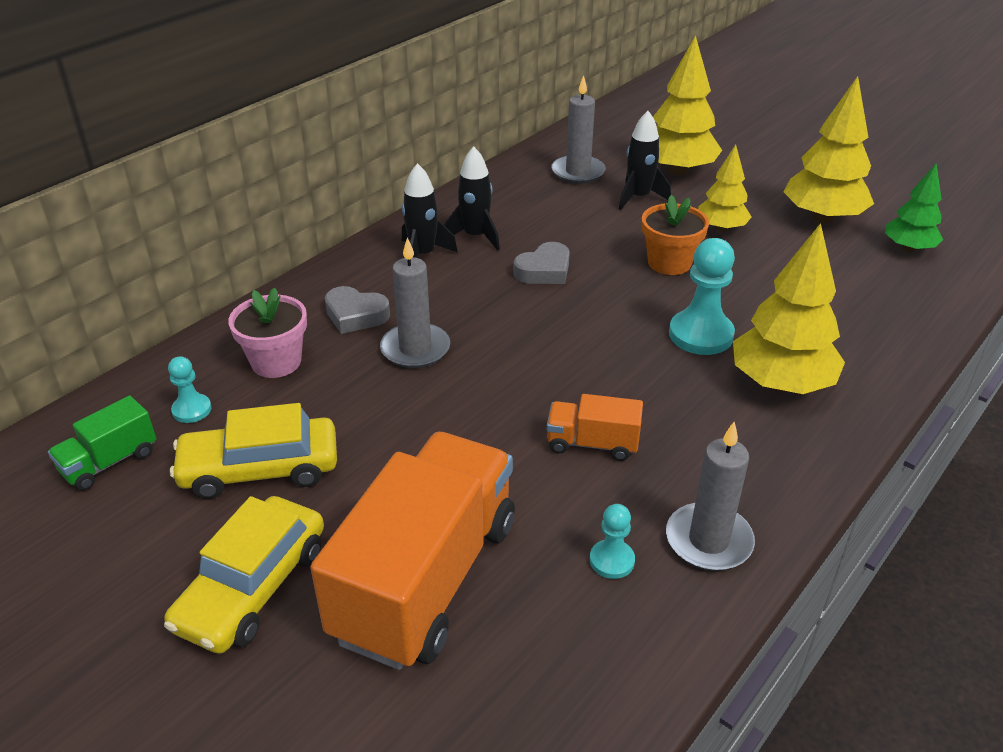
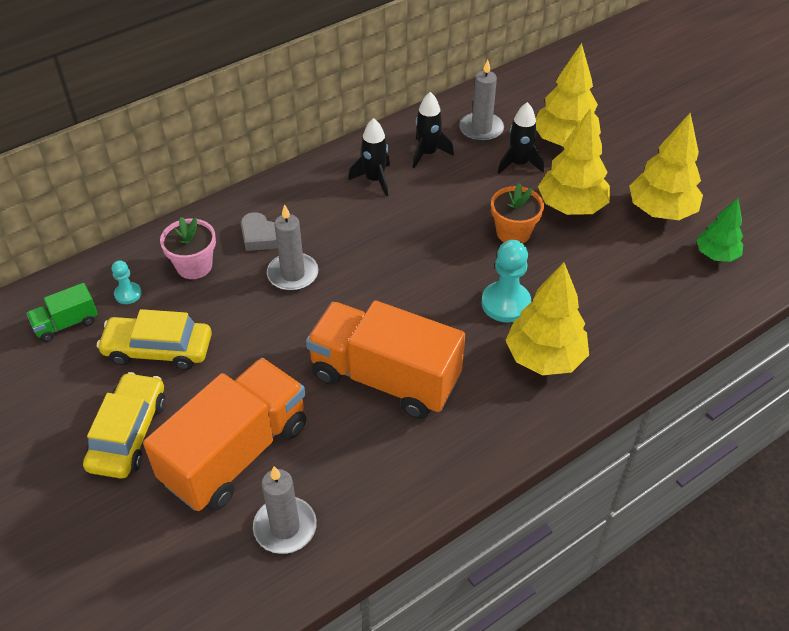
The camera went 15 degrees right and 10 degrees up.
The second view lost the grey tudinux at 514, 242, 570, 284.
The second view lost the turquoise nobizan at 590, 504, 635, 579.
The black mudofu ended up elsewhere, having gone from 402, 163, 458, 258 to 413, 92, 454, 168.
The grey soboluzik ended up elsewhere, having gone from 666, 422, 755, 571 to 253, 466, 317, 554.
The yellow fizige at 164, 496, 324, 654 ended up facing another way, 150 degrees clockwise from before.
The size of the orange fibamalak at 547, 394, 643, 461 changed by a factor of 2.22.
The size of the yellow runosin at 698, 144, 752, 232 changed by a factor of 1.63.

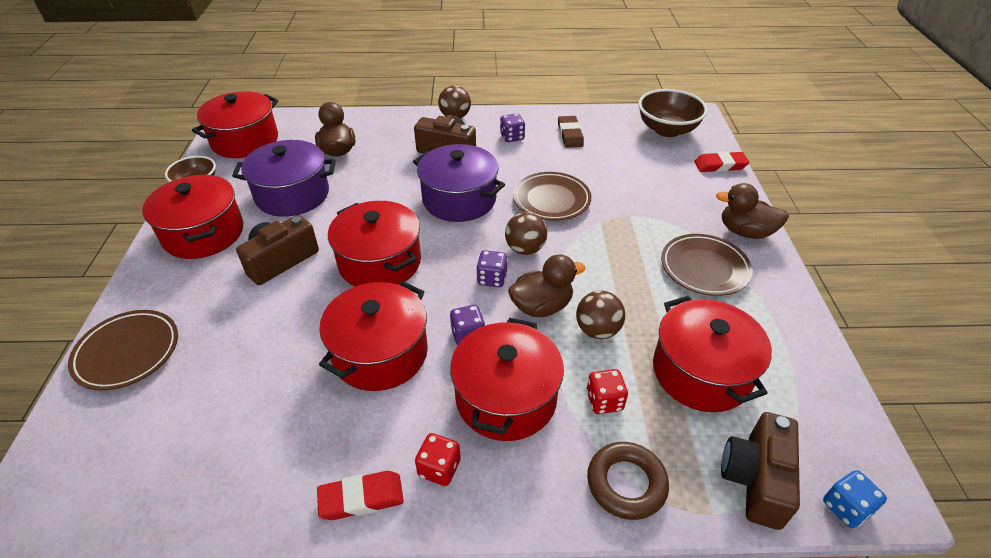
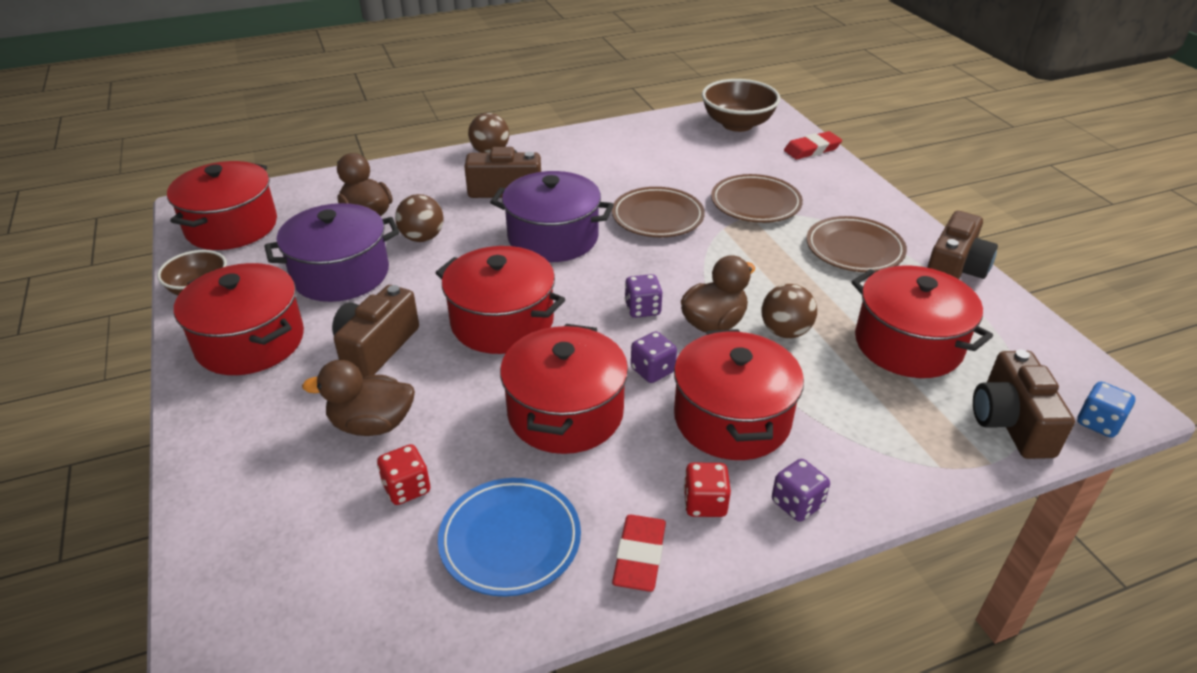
The camera went 20 degrees left and 5 degrees down.
The second view lost the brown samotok at 558, 116, 584, 148.
The second view lost the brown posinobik at 587, 442, 669, 520.
The second view gained the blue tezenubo at 438, 478, 581, 597.
The second view gained the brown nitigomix at 927, 211, 998, 279.
The brown tezenubo ended up elsewhere, having gone from 68, 310, 178, 390 to 711, 174, 803, 223.
The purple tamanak ended up elsewhere, having gone from 500, 113, 525, 142 to 772, 459, 830, 522.
The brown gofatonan ended up elsewhere, having gone from 505, 212, 547, 255 to 395, 194, 444, 242.
The red tamanak ended up elsewhere, having gone from 586, 369, 628, 414 to 377, 444, 430, 505.
The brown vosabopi ended up elsewhere, having gone from 716, 183, 789, 239 to 302, 360, 415, 436.
The red samotok at 317, 471, 404, 520 ended up facing another way, 45 degrees counterclockwise from before.

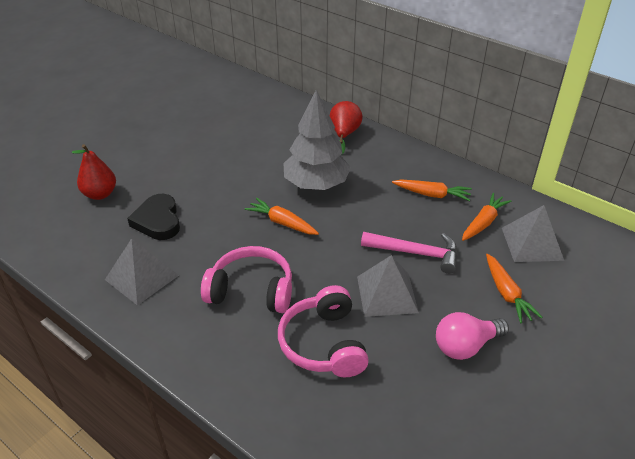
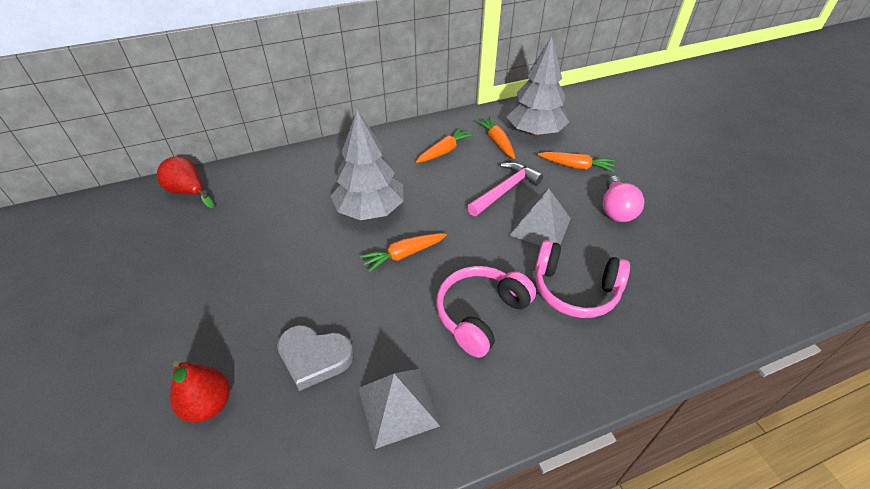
The camera went 60 degrees left and 5 degrees up.
The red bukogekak ended up elsewhere, having gone from 330, 101, 363, 154 to 157, 156, 214, 208.
Where the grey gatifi stood at 502, 205, 564, 262, the grey runosin came to stand at 506, 36, 569, 136.
What was the black tudinux at 127, 194, 180, 240 turned into the grey tudinux at 277, 325, 354, 391.

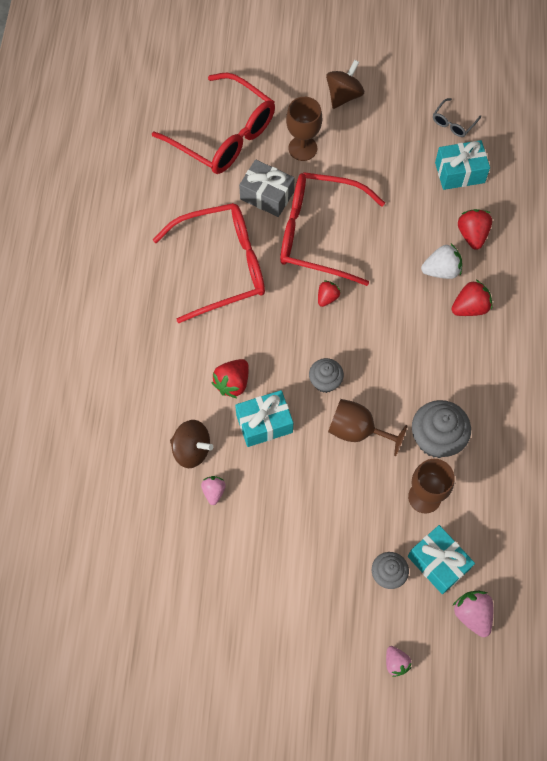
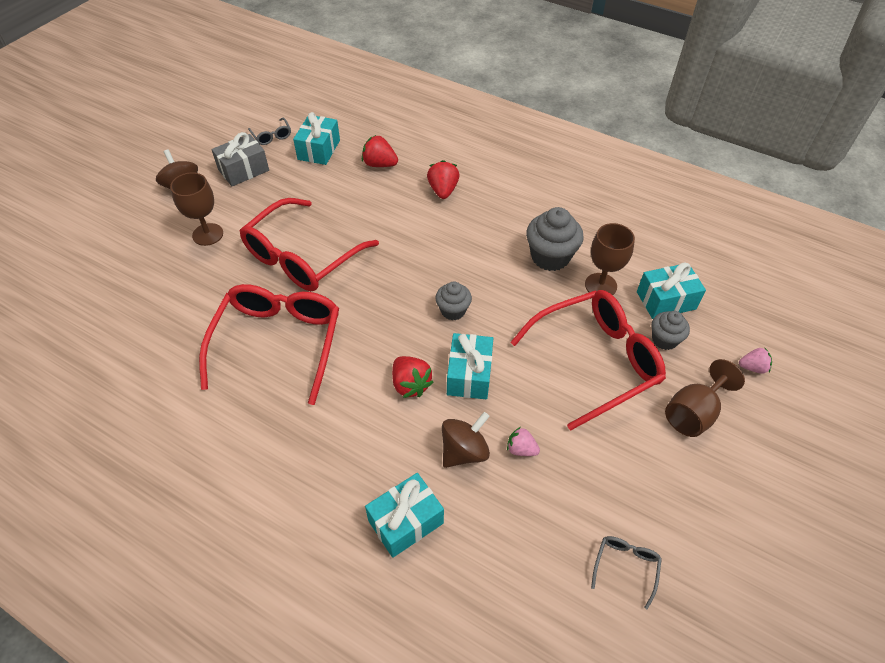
The camera went 65 degrees left and 15 degrees down.
The second view lost the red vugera at 318, 280, 341, 307.
The second view lost the white vugera at 421, 244, 462, 279.
The second view lost the pink vugera at 452, 591, 493, 637.
The second view gained the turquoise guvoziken at 365, 473, 444, 558.
The second view gained the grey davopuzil at 591, 536, 662, 609.
The red davopuzil ended up elsewhere, having gone from 152, 73, 275, 174 to 510, 290, 666, 431.
The grey guvoziken ended up elsewhere, having gone from 239, 160, 295, 217 to 212, 132, 269, 186.
The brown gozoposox ended up elsewhere, having gone from 328, 399, 407, 456 to 665, 359, 745, 437.

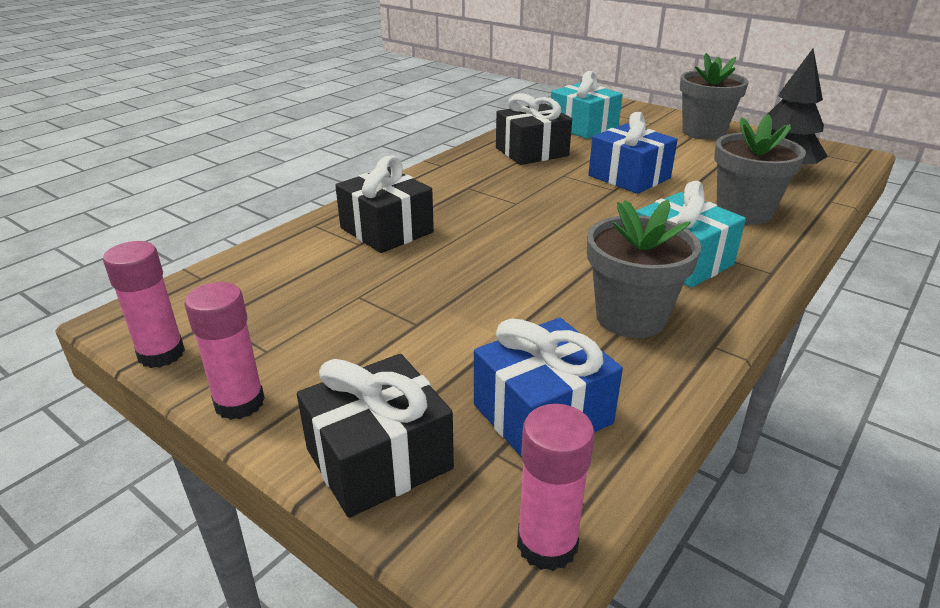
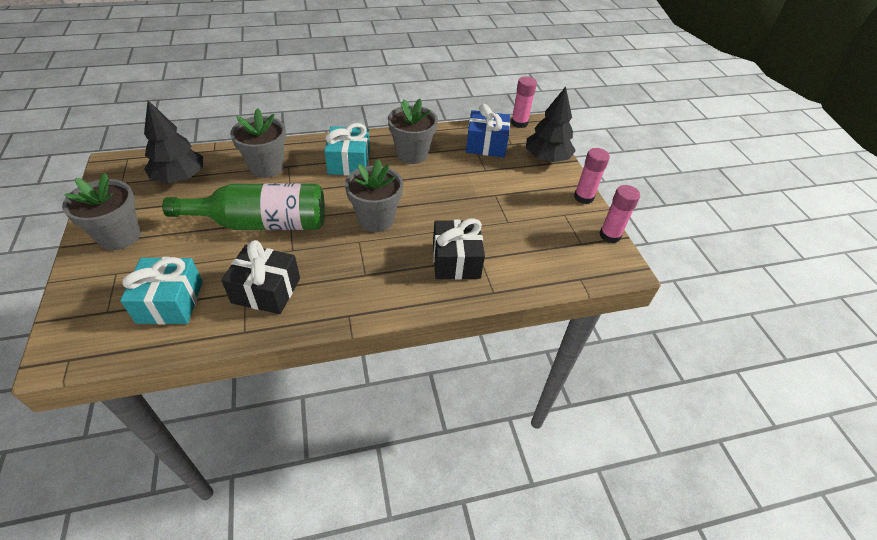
The camera went 145 degrees left and 15 degrees up.
The second view gained the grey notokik at 345, 159, 403, 232.
Where the black guvoziken stood at 297, 354, 454, 518, the black runosin came to stand at 526, 87, 576, 162.
Where the blue guvoziken stood at 588, 112, 678, 194, the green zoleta came to stand at 162, 183, 325, 230.

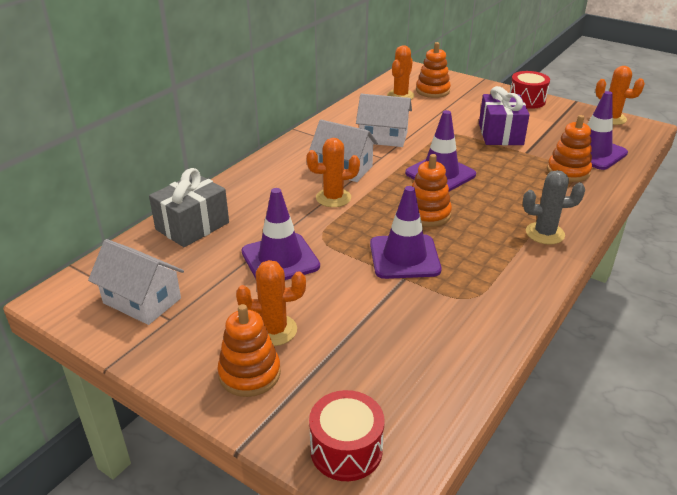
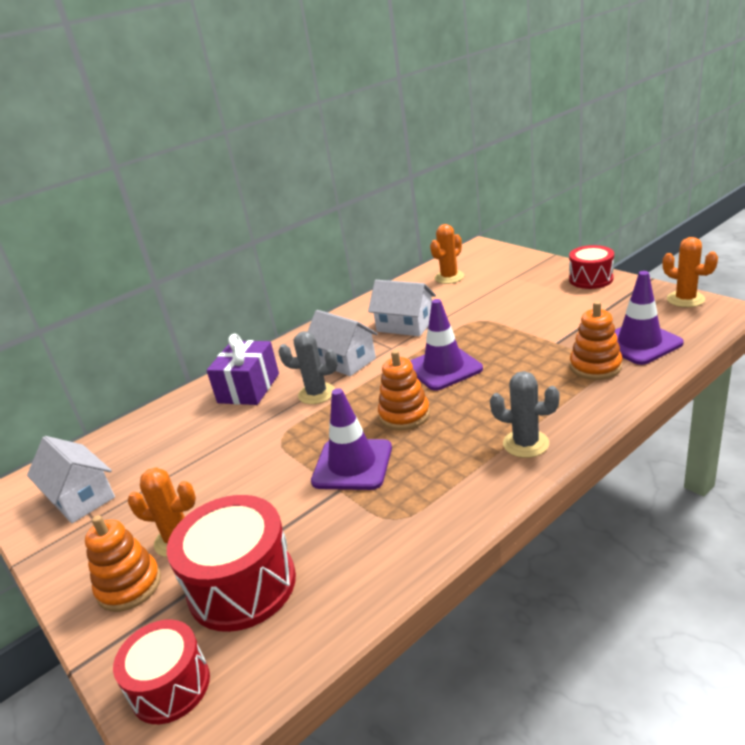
The camera went 20 degrees right and 5 degrees down.
The second view lost the grey guvoziken at 149, 168, 229, 247.
The second view lost the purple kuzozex at 242, 188, 320, 280.
The second view lost the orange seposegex at 416, 42, 451, 98.
The second view gained the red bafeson at 167, 495, 296, 632.
The purple guvoziken ended up elsewhere, having gone from 479, 86, 530, 145 to 207, 334, 279, 405.
What was the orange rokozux at 306, 138, 360, 207 turned into the grey rokozux at 278, 331, 338, 404.

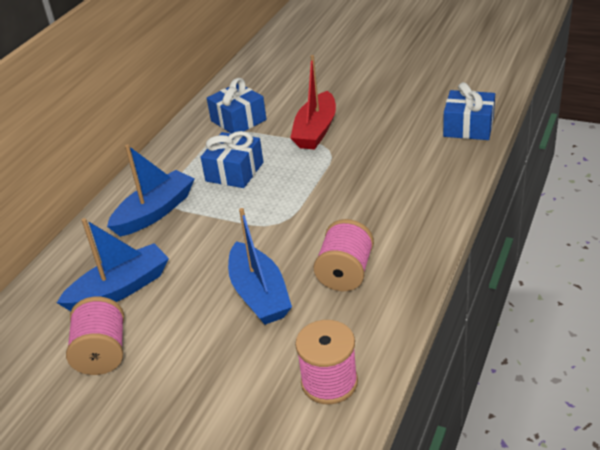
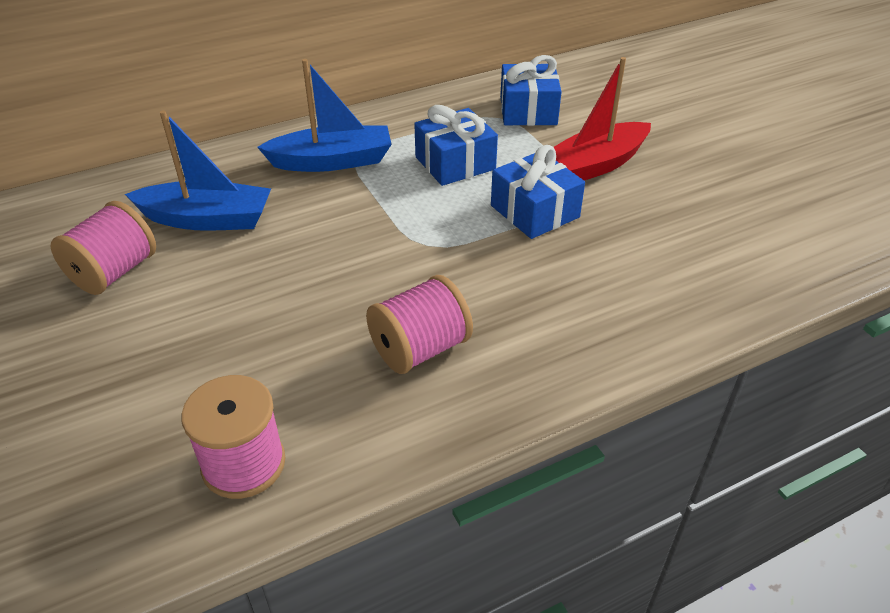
The camera went 35 degrees right and 5 degrees up.
The second view lost the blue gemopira at 228, 208, 292, 325.
The blue guvoziken ended up elsewhere, having gone from 443, 82, 495, 140 to 491, 145, 585, 239.

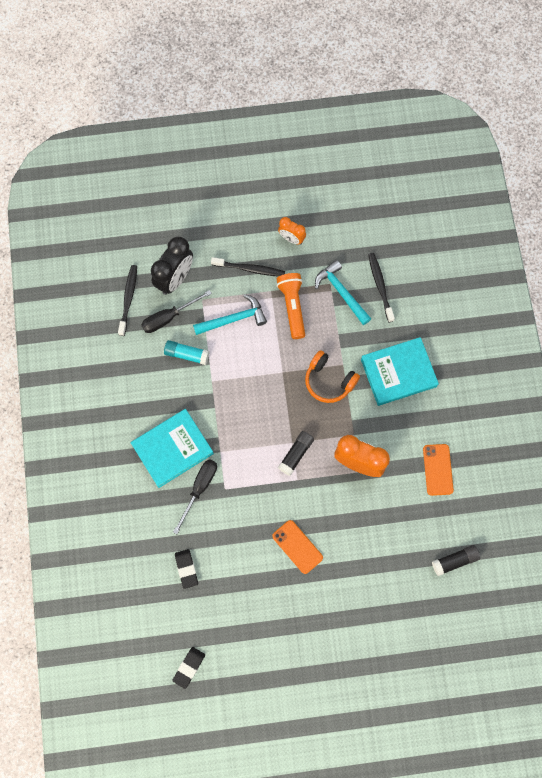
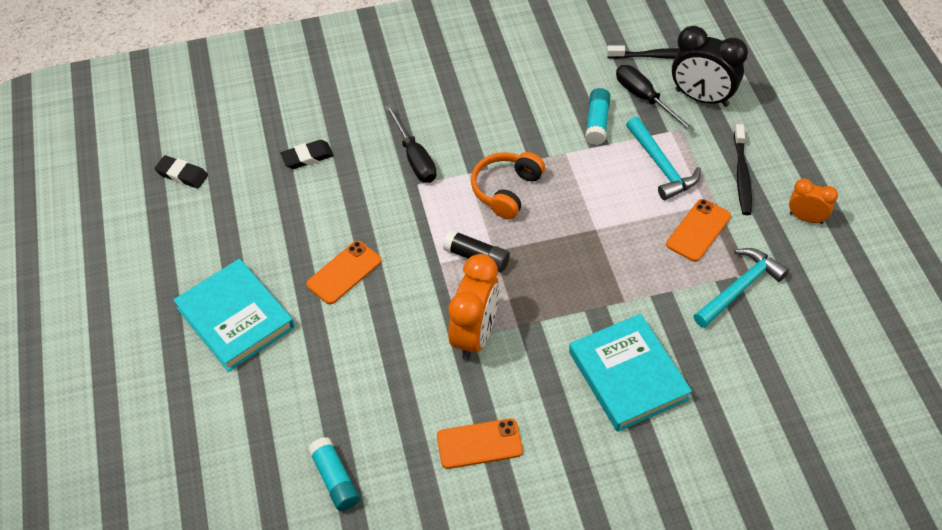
The camera went 85 degrees right and 20 degrees down.
The second view lost the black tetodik at 368, 253, 395, 322.
The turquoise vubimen ended up elsewhere, having gone from 131, 409, 214, 488 to 173, 259, 295, 372.
The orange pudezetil ended up elsewhere, having gone from 305, 350, 360, 403 to 471, 152, 545, 219.
Where the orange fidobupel stood at 276, 273, 305, 339, the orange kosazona came to stand at 666, 199, 731, 262.
What was the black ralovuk at 432, 545, 480, 576 turned into the turquoise ralovuk at 308, 437, 360, 511.
The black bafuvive at 173, 459, 217, 534 ended up facing another way, 45 degrees clockwise from before.
The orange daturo at 278, 217, 306, 244 ended up facing another way, 90 degrees clockwise from before.

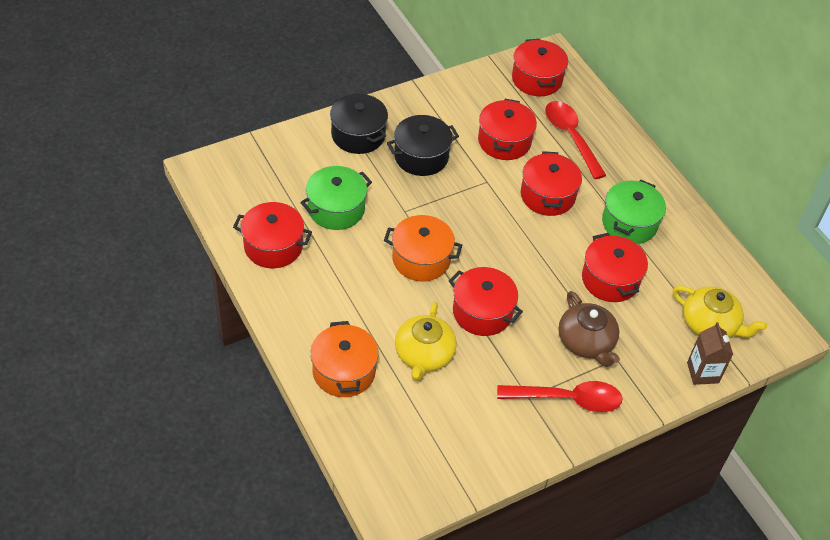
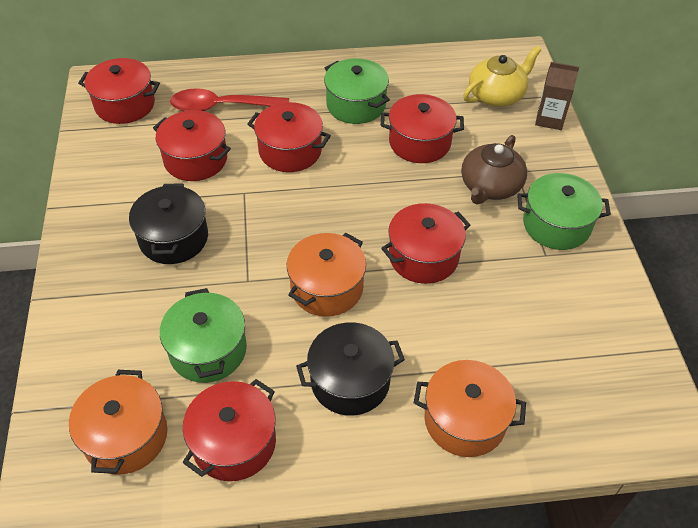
The camera went 65 degrees left and 0 degrees up.
The second view lost the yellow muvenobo at 395, 302, 457, 381.
The second view gained the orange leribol at 69, 370, 167, 475.
The black leribol ended up elsewhere, having gone from 330, 94, 388, 154 to 296, 322, 405, 416.
Where the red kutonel stood at 497, 381, 623, 412, the green leribol came to stand at 517, 173, 611, 250.
The brown muvenobo at 559, 291, 620, 367 ended up facing another way, 120 degrees clockwise from before.

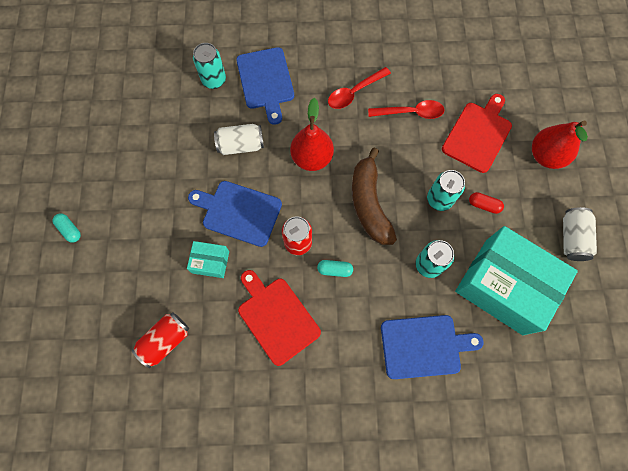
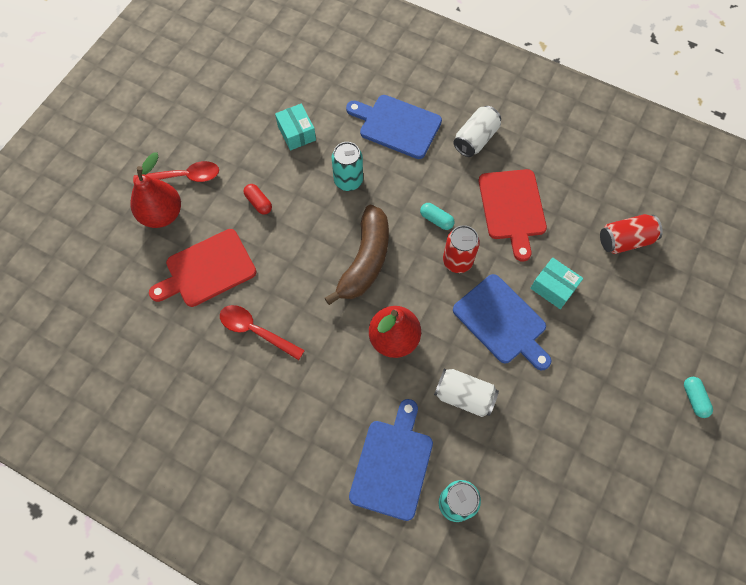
The camera went 150 degrees left and 5 degrees down.
The second view lost the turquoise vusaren at 427, 170, 465, 211.
The red kutonel ended up elsewhere, having gone from 328, 67, 391, 109 to 133, 161, 219, 183.
The white vusaren ended up elsewhere, having gone from 563, 207, 597, 261 to 453, 106, 501, 157.
The size of the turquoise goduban at 455, 226, 578, 335 changed by a factor of 0.43.

